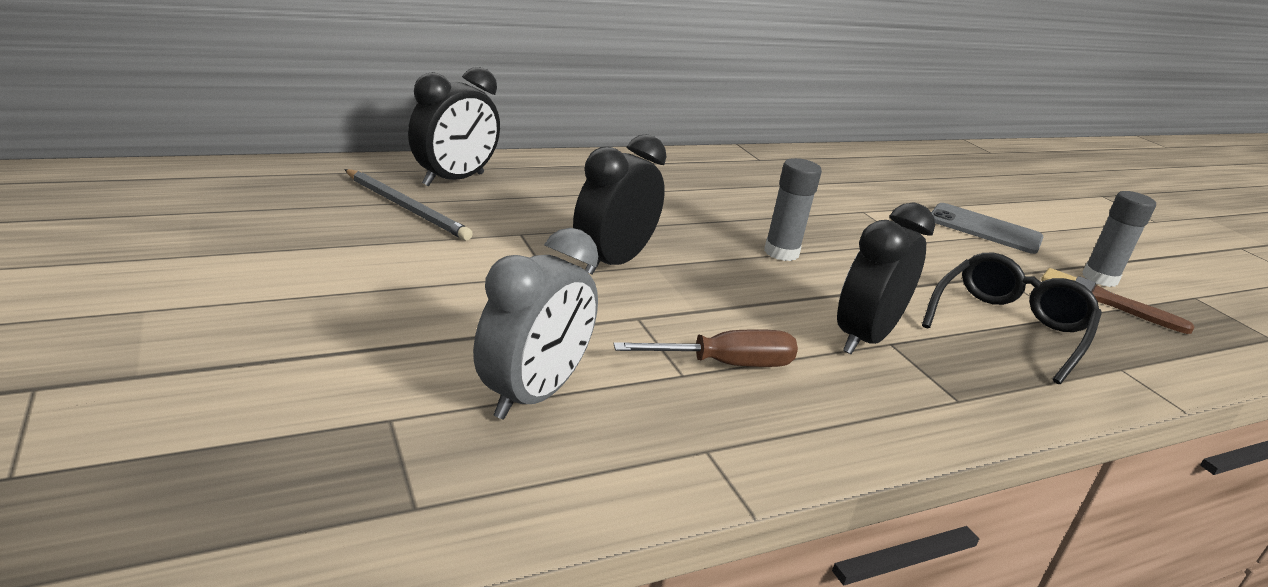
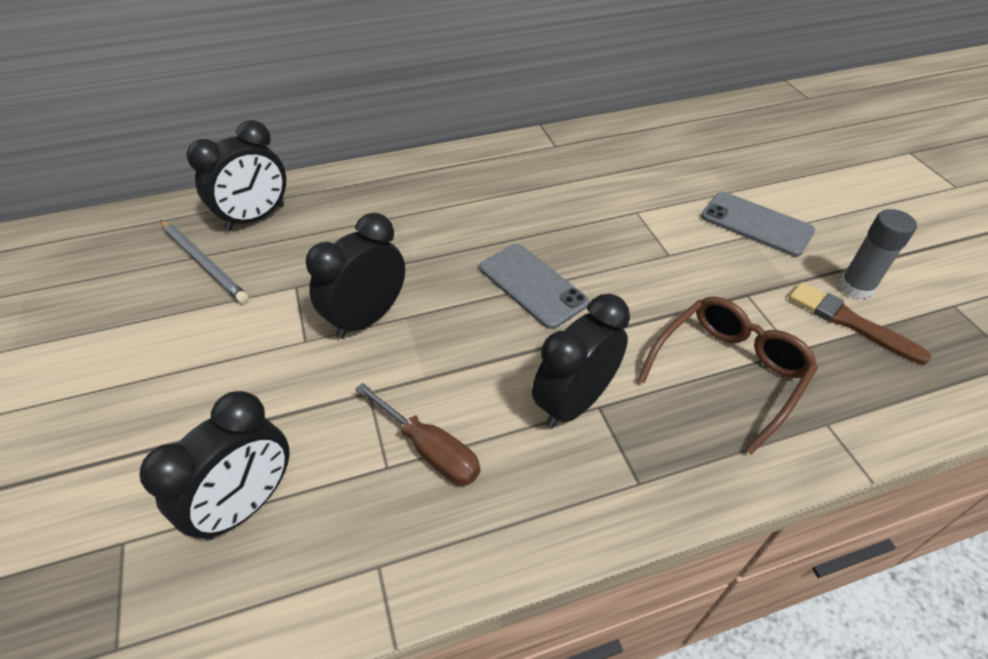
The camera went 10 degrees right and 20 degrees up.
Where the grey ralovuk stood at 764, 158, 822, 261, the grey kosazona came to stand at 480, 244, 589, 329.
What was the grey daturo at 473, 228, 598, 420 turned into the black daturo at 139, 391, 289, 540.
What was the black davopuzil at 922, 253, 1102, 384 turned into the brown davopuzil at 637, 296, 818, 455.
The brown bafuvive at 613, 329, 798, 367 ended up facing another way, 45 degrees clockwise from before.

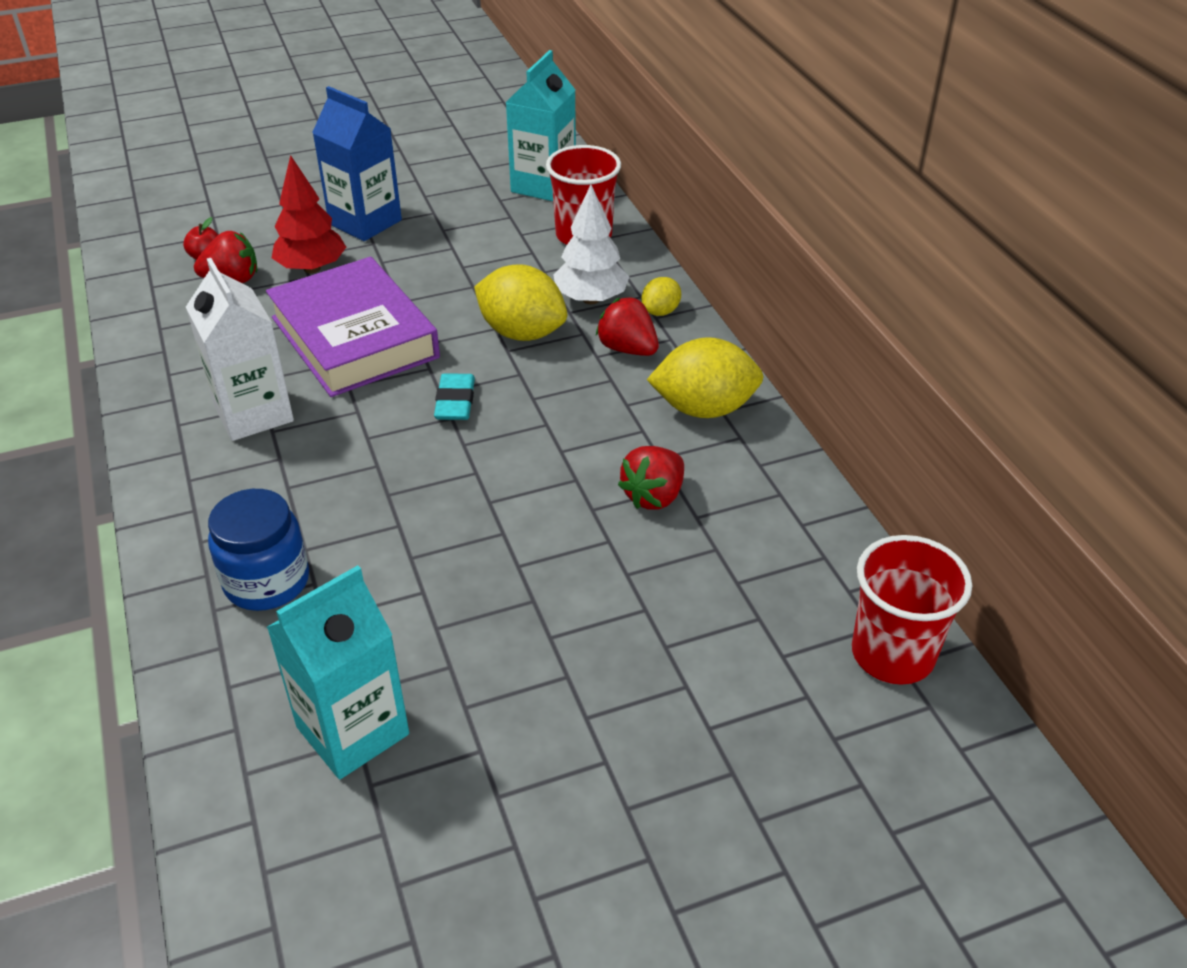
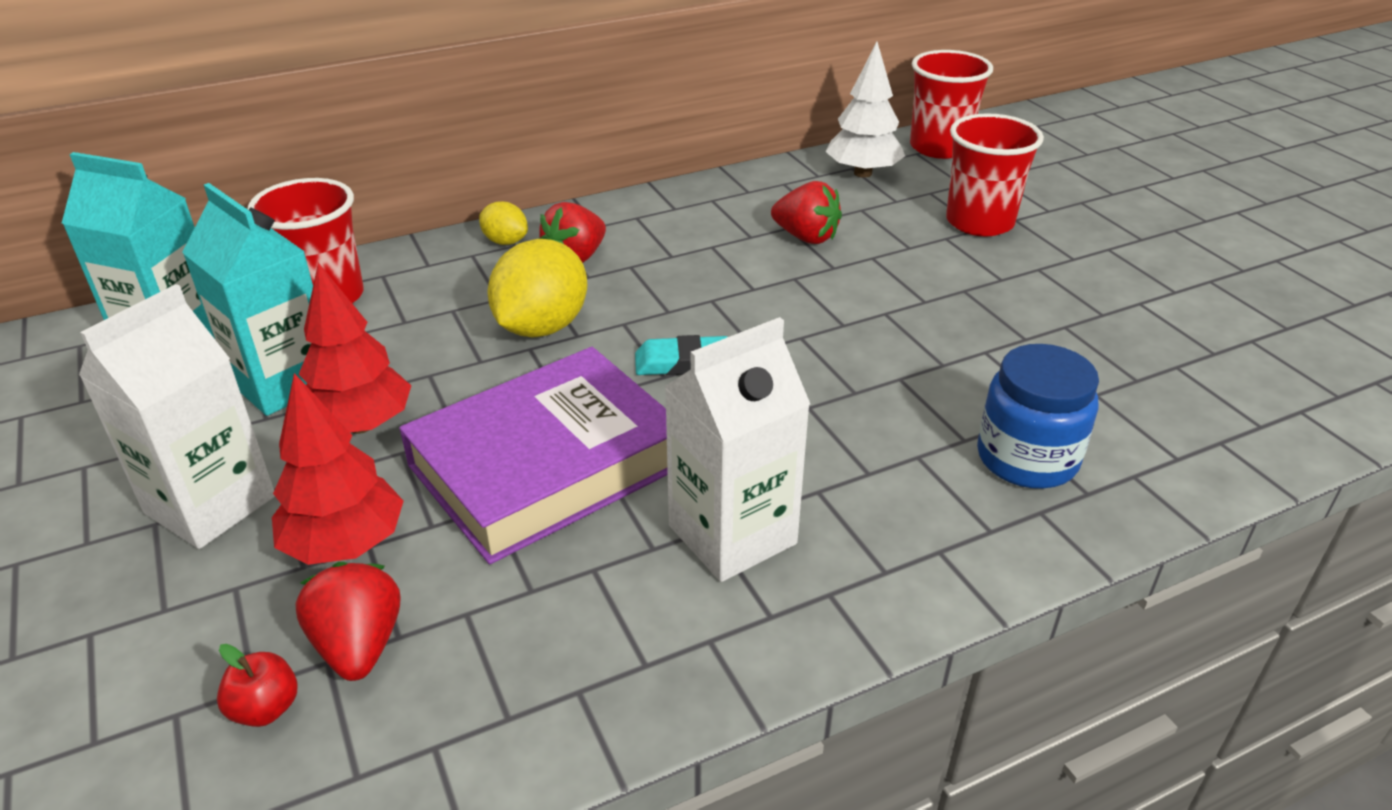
The camera went 95 degrees left and 5 degrees down.
The second view lost the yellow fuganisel at 647, 337, 764, 418.
The second view gained the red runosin at 299, 263, 411, 434.
The second view gained the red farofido at 946, 113, 1044, 236.
The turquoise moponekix ended up elsewhere, having gone from 267, 565, 409, 779 to 182, 183, 313, 416.
The white runosin ended up elsewhere, having gone from 553, 185, 629, 304 to 825, 42, 905, 178.
What was the blue moponekix at 312, 86, 402, 241 turned into the white moponekix at 79, 284, 275, 549.

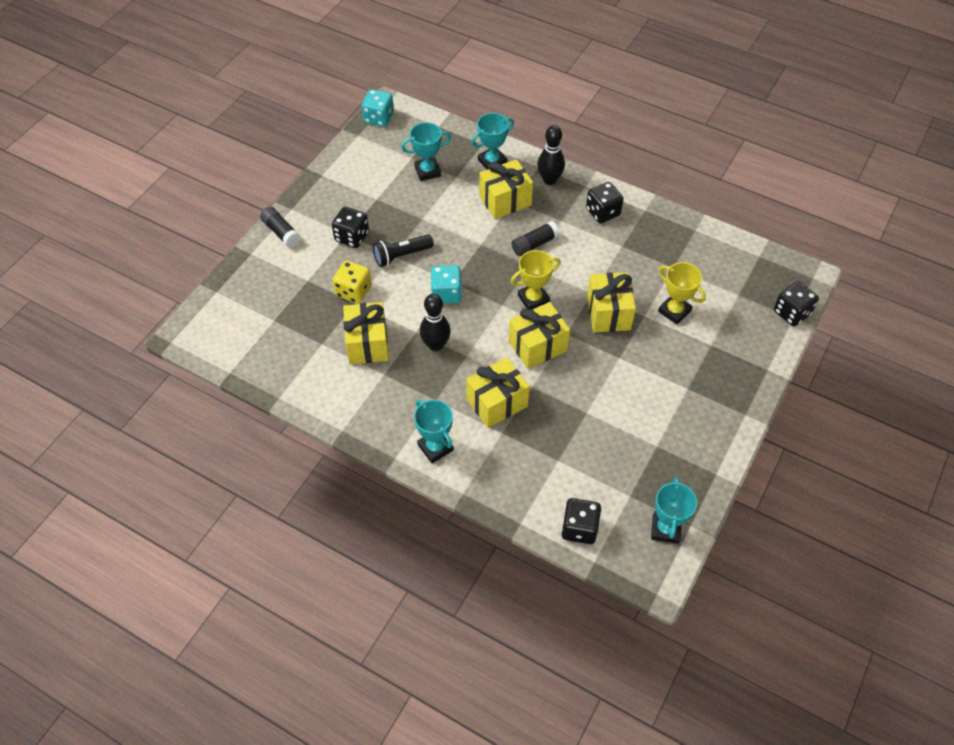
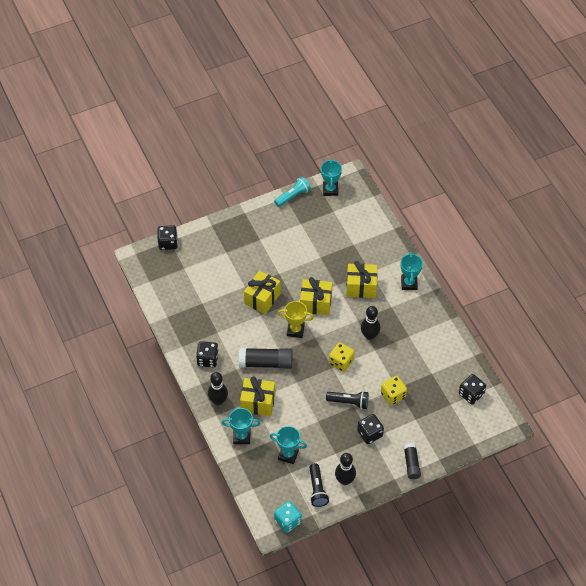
The camera went 145 degrees left and 0 degrees up.
The second view lost the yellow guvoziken at 343, 302, 389, 365.
The second view lost the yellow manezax at 658, 262, 706, 325.
The second view gained the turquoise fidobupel at 274, 177, 311, 207.
The second view gained the black fidobupel at 309, 463, 329, 507.
The second view gained the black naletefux at 335, 453, 356, 485.
The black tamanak ended up elsewhere, having gone from 561, 498, 601, 544 to 459, 374, 486, 404.
What was the turquoise tamanak at 431, 265, 462, 304 turned into the yellow tamanak at 329, 342, 354, 372.
The turquoise manezax at 651, 477, 697, 544 ended up facing another way, 45 degrees counterclockwise from before.
The size of the black ralovuk at 511, 221, 559, 256 changed by a factor of 1.60.

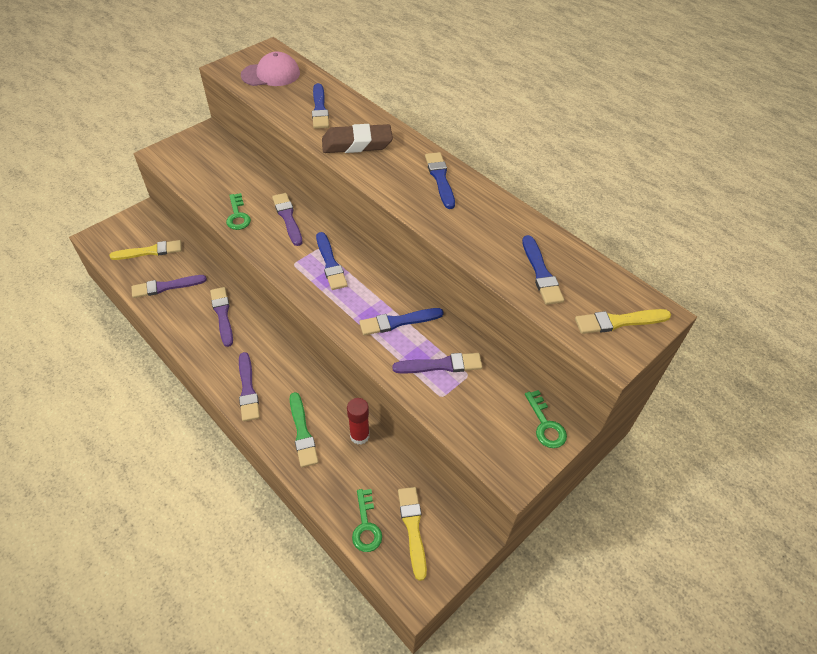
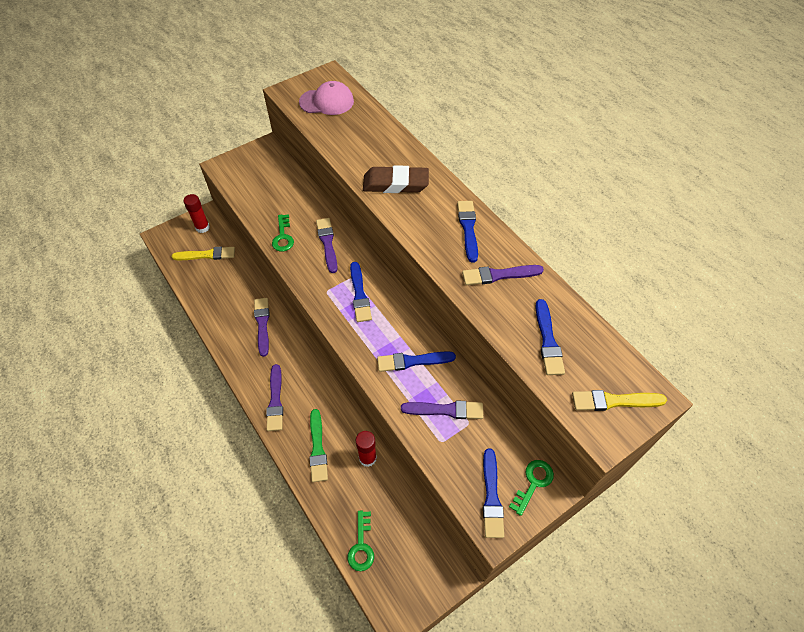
The camera went 10 degrees right and 5 degrees up.
The second view lost the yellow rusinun at 398, 487, 427, 581.
The second view gained the red ralovuk at 183, 194, 210, 233.
The purple rusinun ended up elsewhere, having gone from 131, 275, 207, 298 to 462, 265, 544, 285.
The blue rusinun ended up elsewhere, having gone from 312, 83, 329, 129 to 483, 448, 504, 538.
The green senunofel at 525, 390, 567, 448 ended up facing another way, 135 degrees counterclockwise from before.

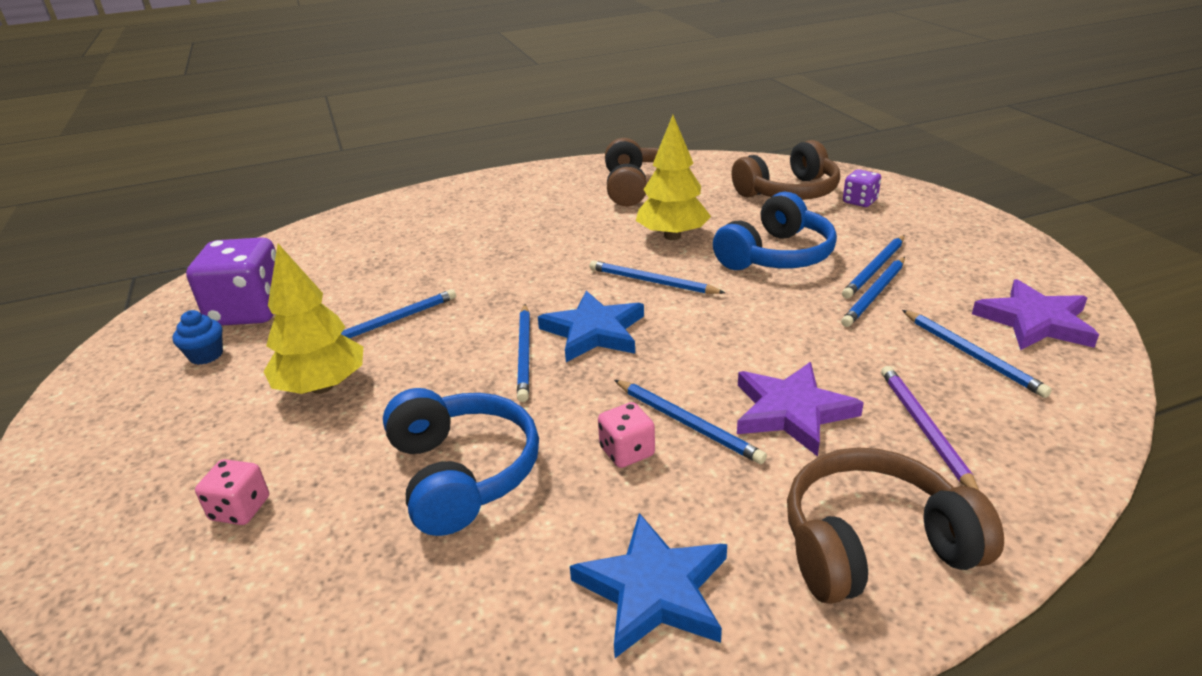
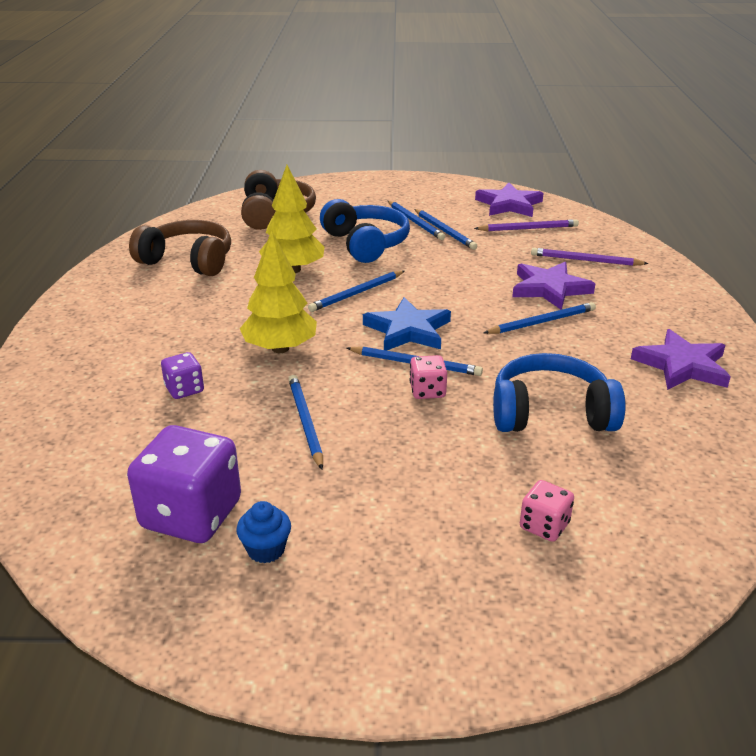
The camera went 70 degrees left and 0 degrees up.
The second view lost the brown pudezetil at 787, 447, 1004, 604.
The yellow runosin ended up elsewhere, having gone from 263, 244, 363, 394 to 240, 230, 317, 353.
The pink tamanak ended up elsewhere, having gone from 598, 402, 655, 468 to 410, 355, 447, 399.
The purple tamanak ended up elsewhere, having gone from 843, 169, 881, 207 to 161, 352, 204, 399.
What was the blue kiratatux at 570, 513, 727, 658 turned into the purple kiratatux at 631, 329, 731, 390.
What was the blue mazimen at 902, 310, 1052, 398 turned into the purple mazimen at 474, 219, 579, 231.

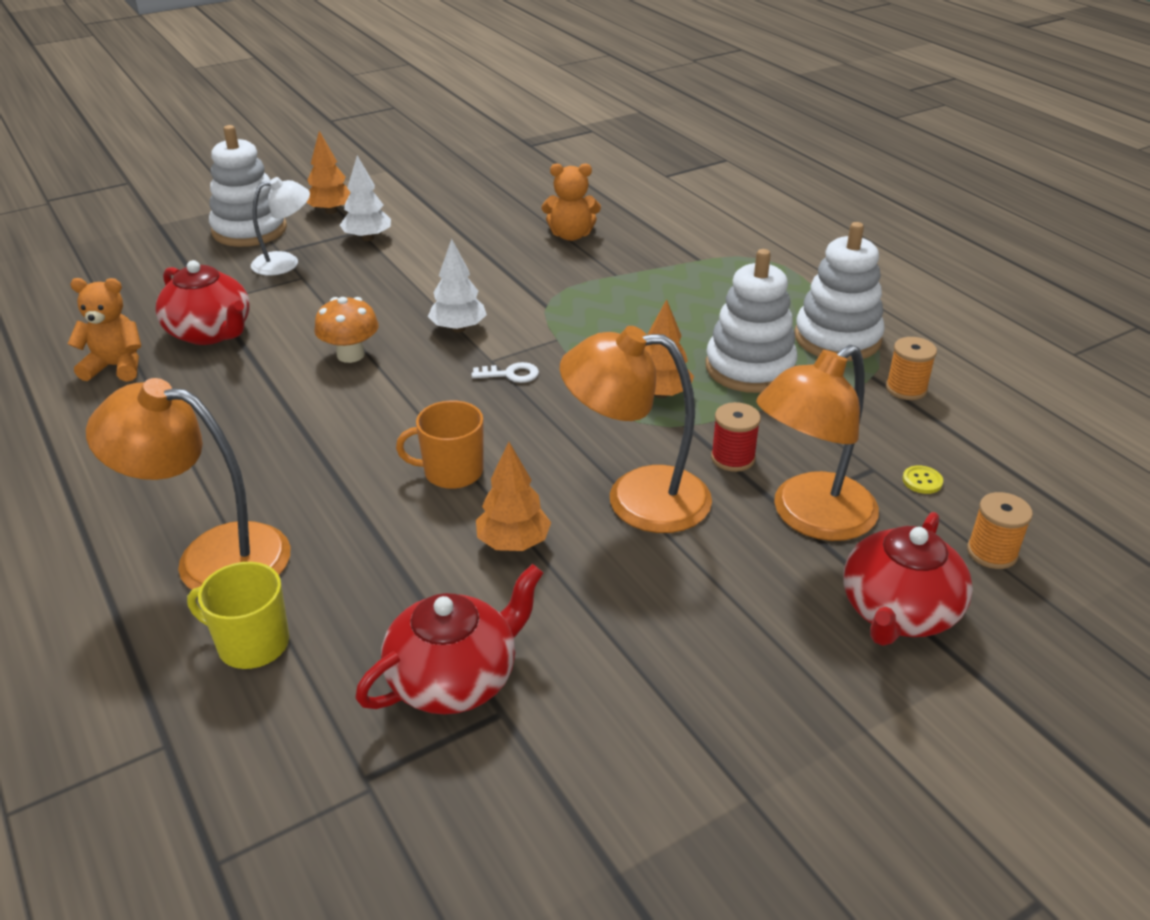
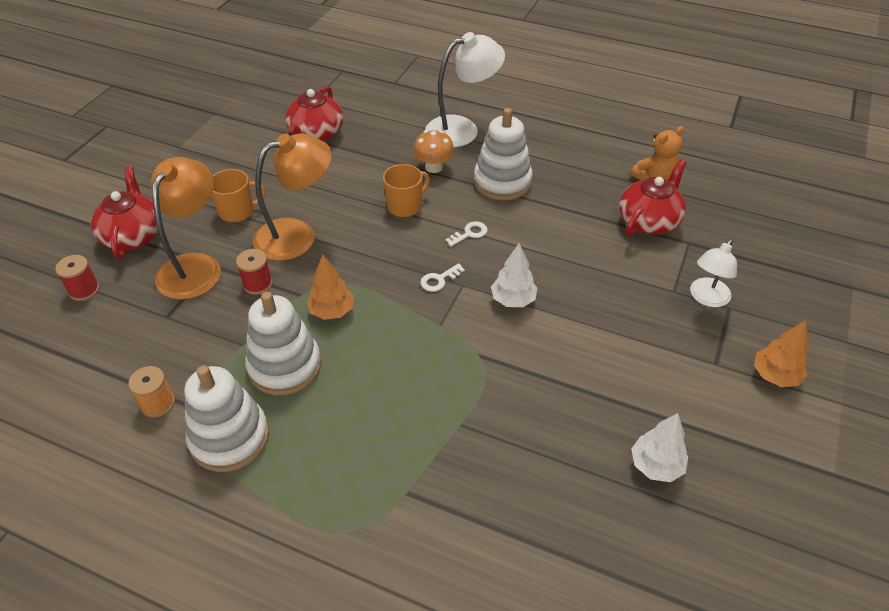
The camera went 145 degrees right and 10 degrees up.
The second view lost the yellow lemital at 187, 562, 289, 669.
The second view lost the orange runosin at 476, 442, 551, 551.
The second view lost the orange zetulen at 542, 163, 601, 241.
The second view lost the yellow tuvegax at 902, 466, 943, 494.
The second view gained the orange lemital at 211, 169, 266, 222.
The second view gained the white senunofel at 445, 221, 488, 247.
The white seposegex ended up elsewhere, having gone from 209, 125, 287, 247 to 474, 108, 533, 201.
The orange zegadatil ended up elsewhere, having gone from 314, 297, 379, 363 to 413, 130, 454, 173.
The white runosin ended up elsewhere, having gone from 340, 156, 391, 241 to 631, 413, 688, 482.
What was the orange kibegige at 86, 378, 290, 590 turned into the white kibegige at 425, 32, 505, 147.
What was the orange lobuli at 967, 492, 1033, 569 turned into the red lobuli at 55, 255, 100, 301.
The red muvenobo at 155, 260, 250, 345 ended up facing another way, 120 degrees clockwise from before.

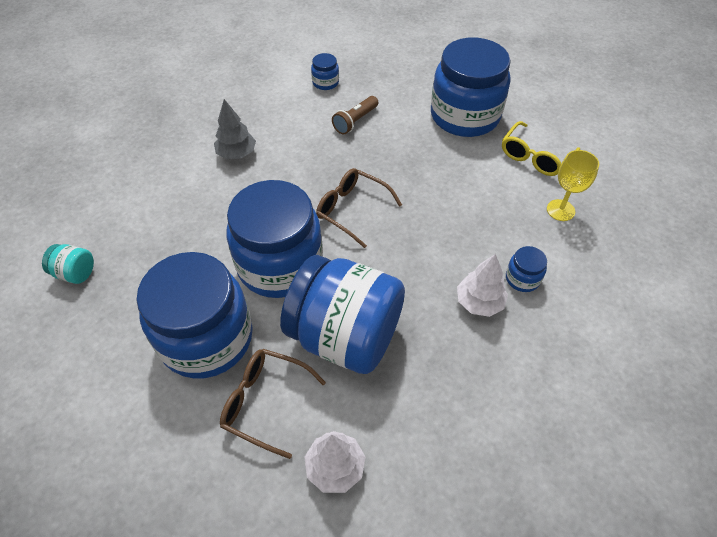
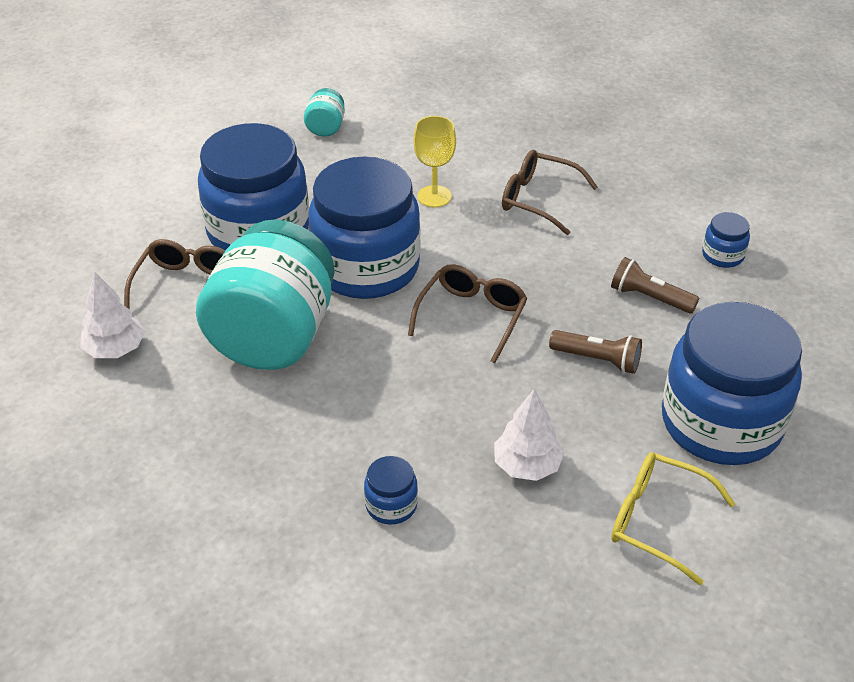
The camera went 80 degrees right and 10 degrees down.
The second view gained the brown fidobupel at 549, 330, 642, 374.
The white runosin ended up elsewhere, having gone from 457, 254, 508, 317 to 494, 388, 564, 481.
The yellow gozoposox ended up elsewhere, having gone from 547, 150, 599, 221 to 413, 116, 456, 207.
Where the grey runosin stood at 214, 99, 256, 159, the brown davopuzil came to stand at 502, 150, 598, 235.
What was the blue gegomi at 280, 255, 405, 374 turned into the turquoise gegomi at 196, 220, 335, 370.

